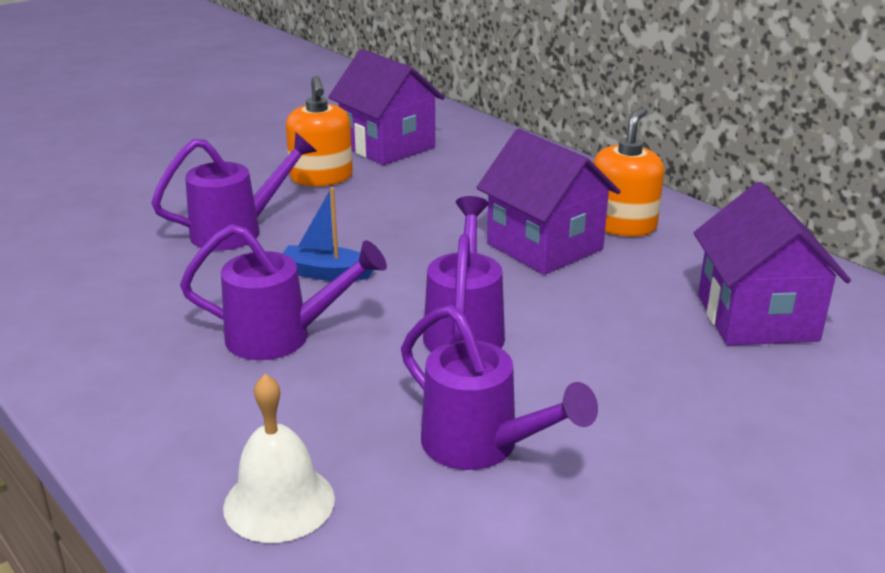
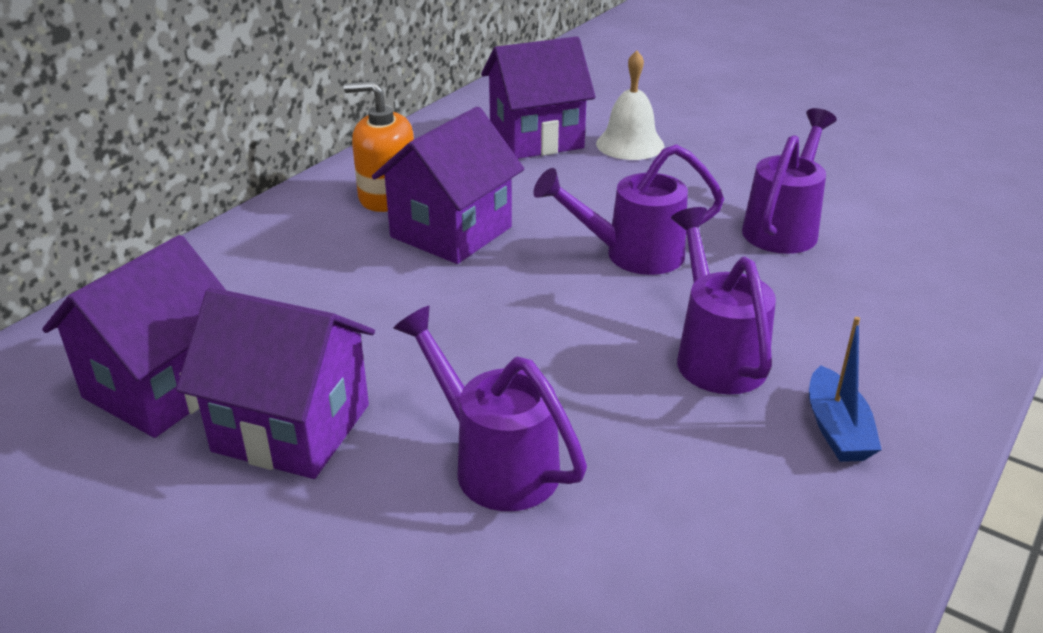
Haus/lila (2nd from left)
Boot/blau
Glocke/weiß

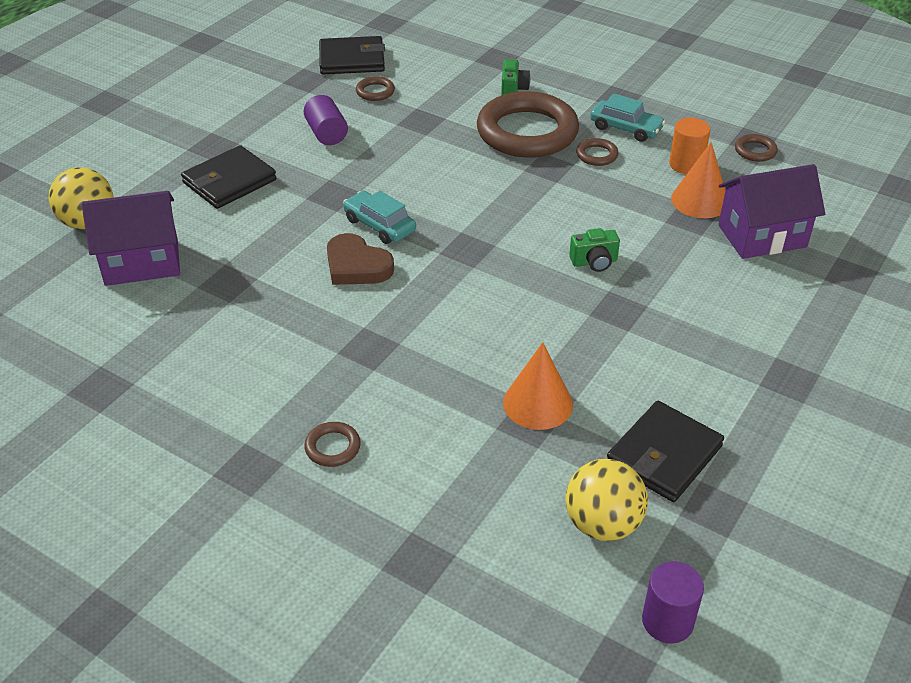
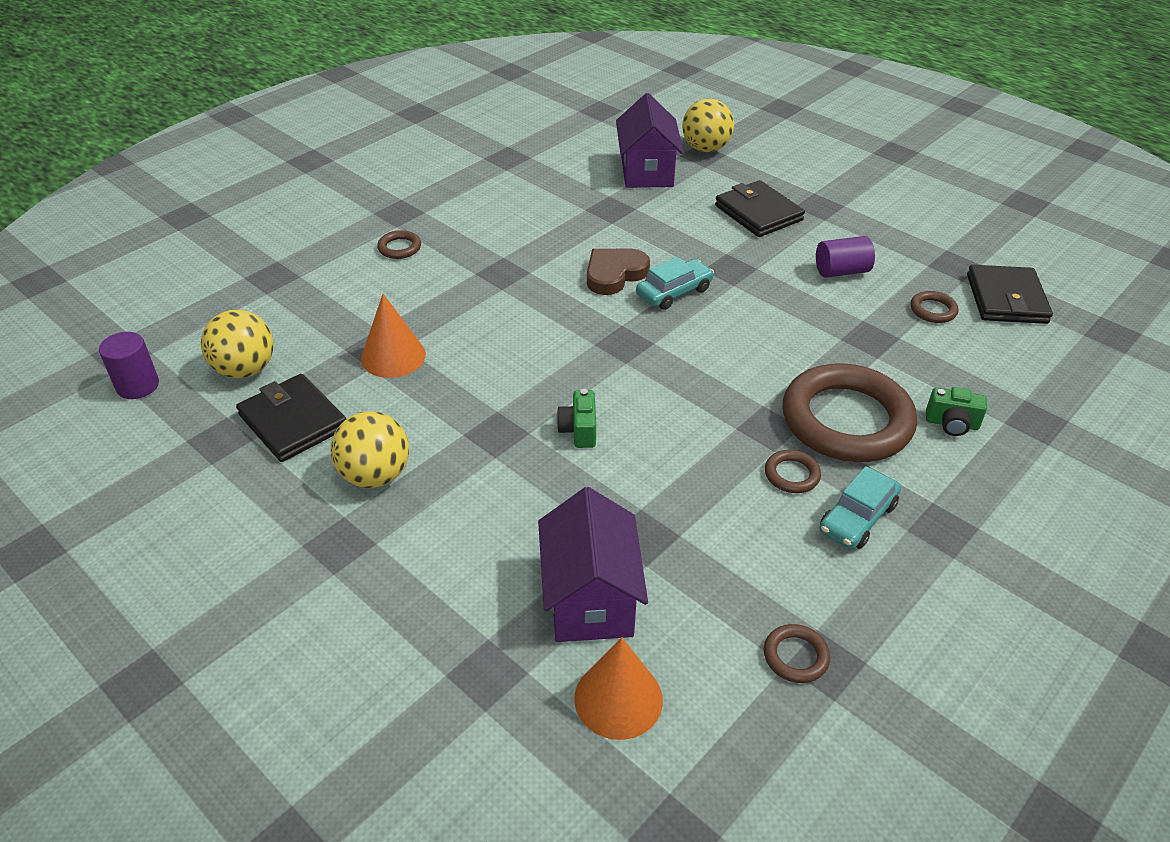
Vollzylinder/orange
Kegel/orange (2nd from left)
Ball/gelb (2nd from left)

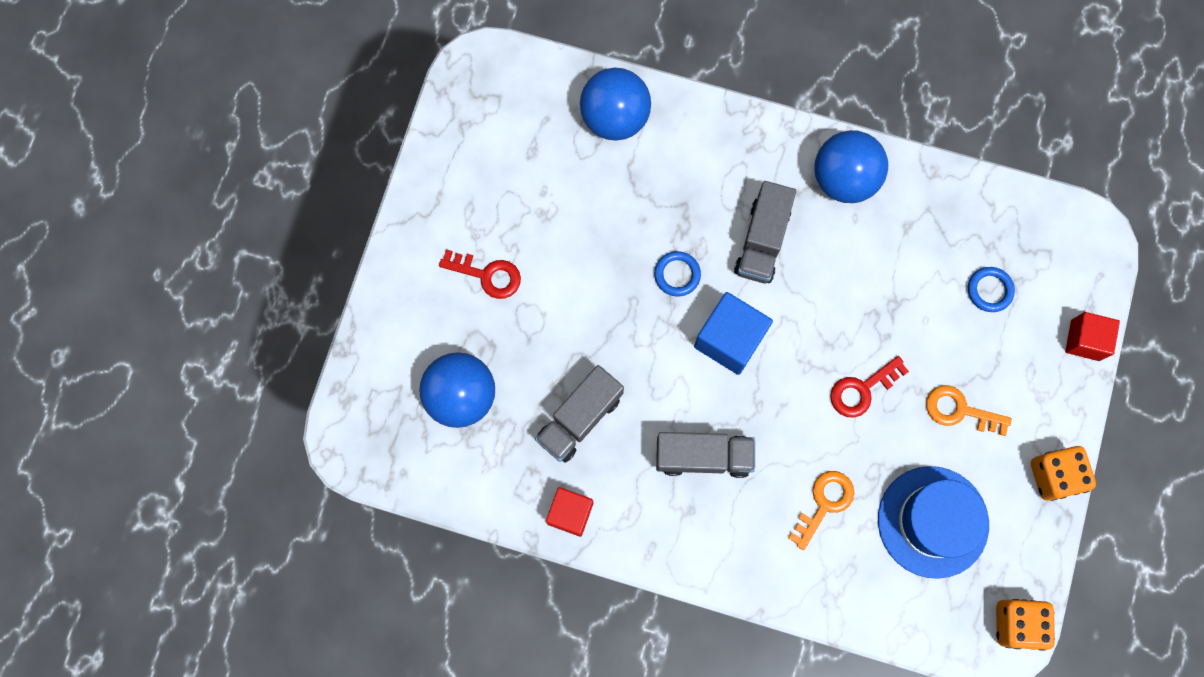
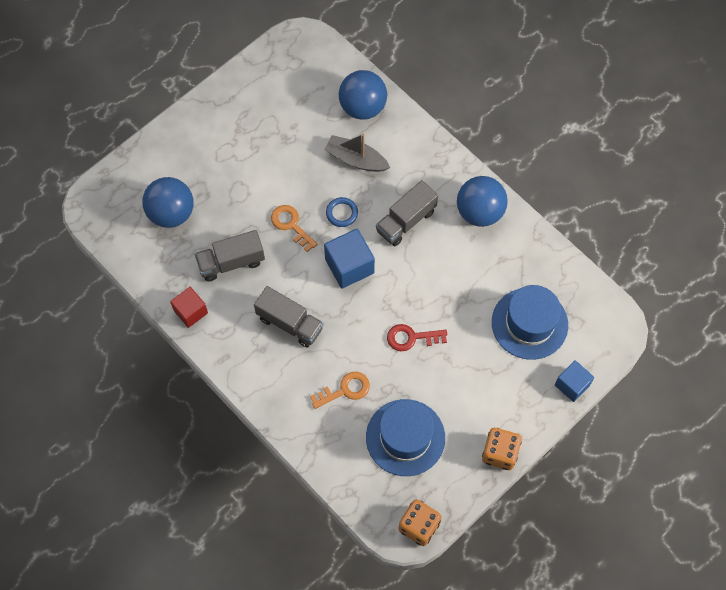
Schlüssel/rot (1st from left in the first image)
Hut/blau (2nd from left)
Kubus/blau (2nd from left)
Schlüssel/orange (1st from left)
Boot/grau

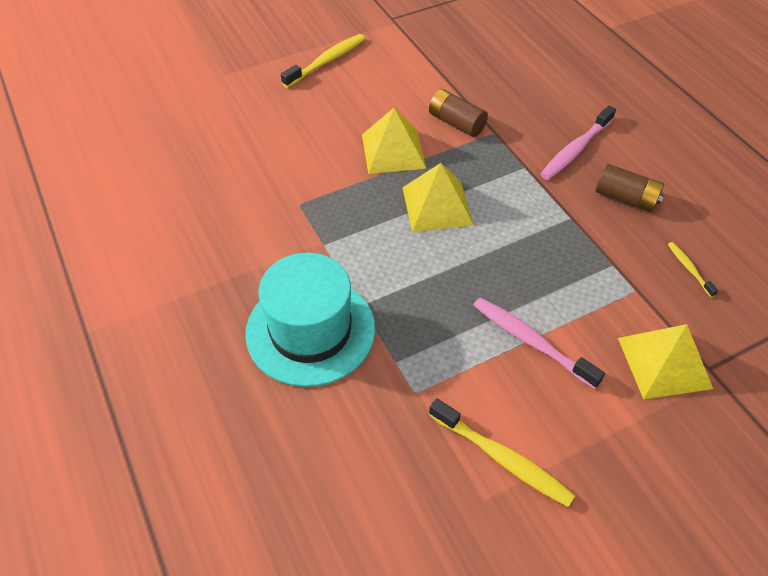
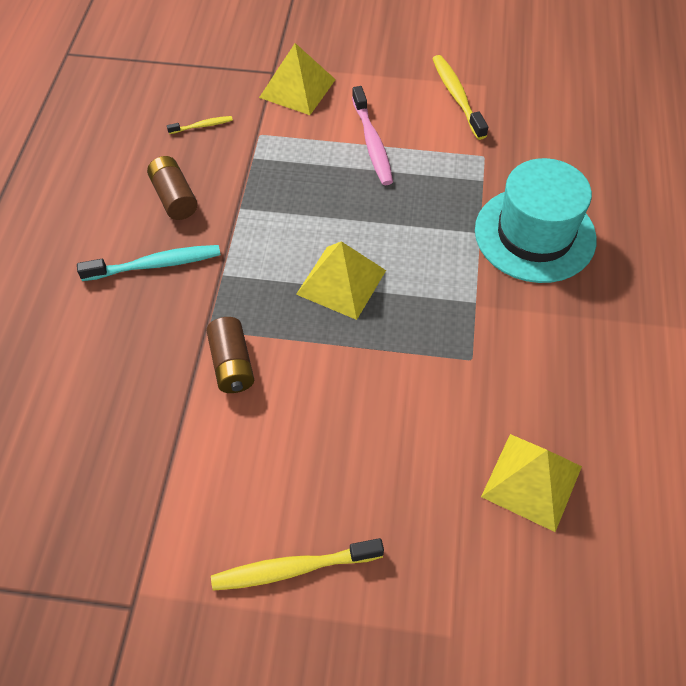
Zahnbürste/türkis
Pyramide/gelb (3rd from left)
Zahnbürste/gelb (1st from left)

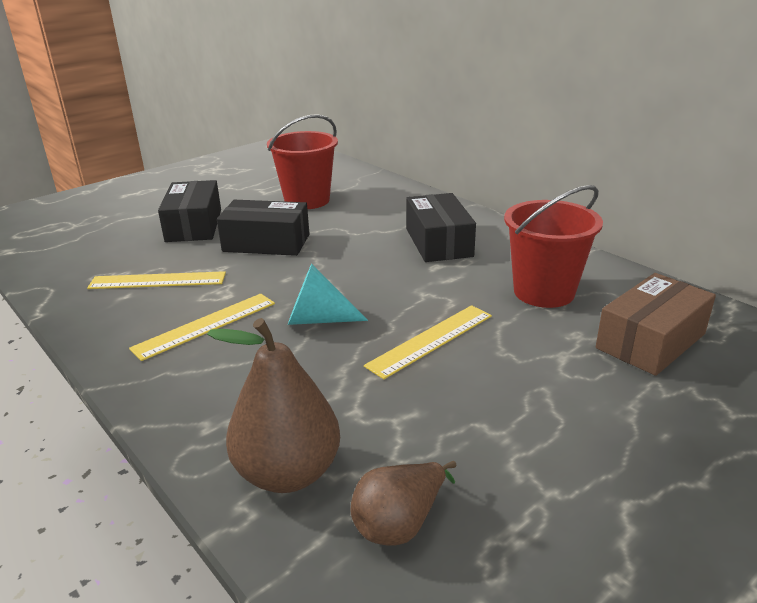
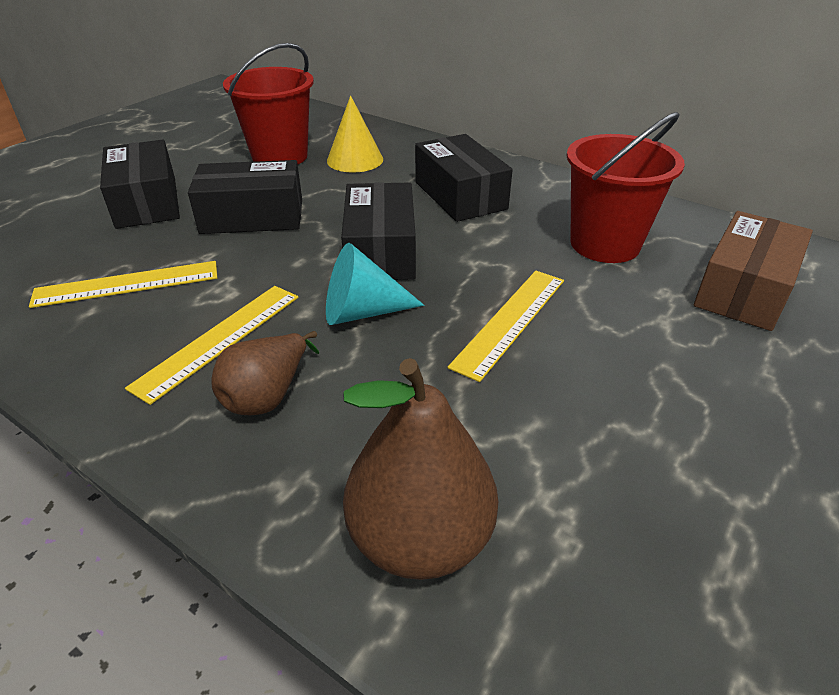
Birne/braun (1st from left)
Kegel/gelb
Schachtel/schwarz (3rd from left)

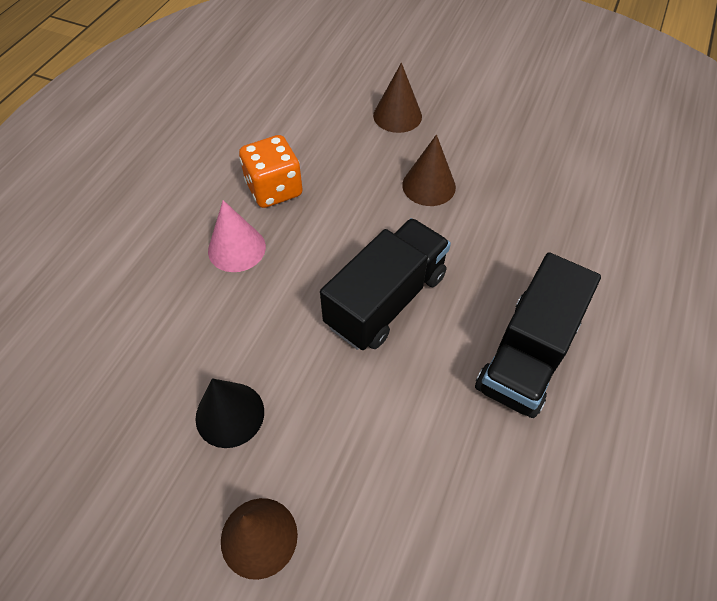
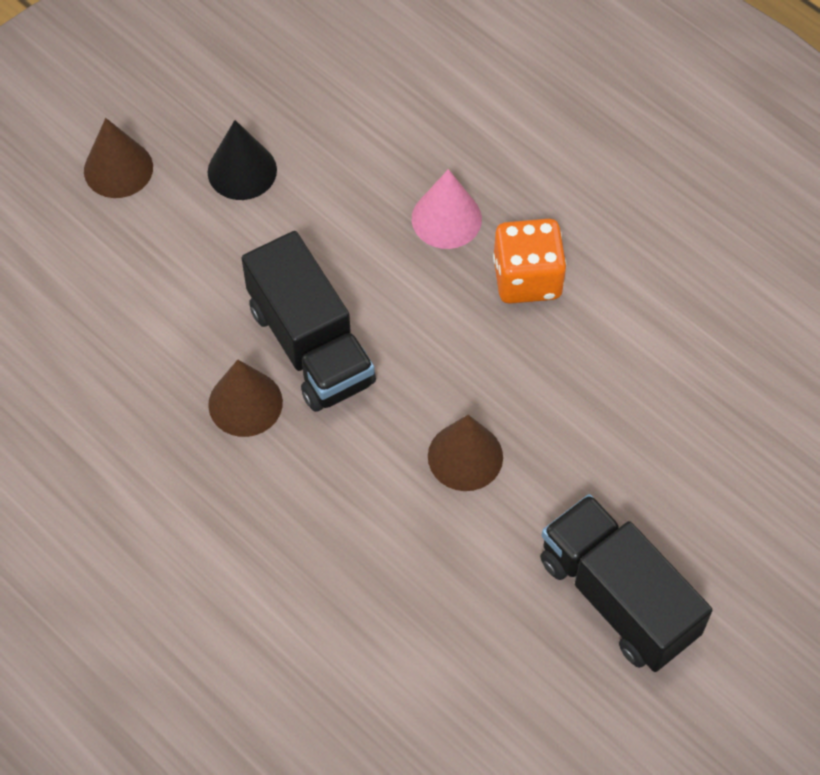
Kegel/braun (2nd from left)
Lastwagen/schwarz (2nd from left)

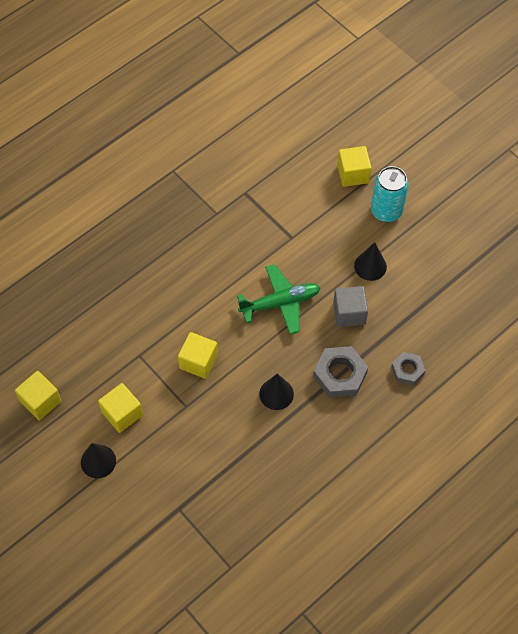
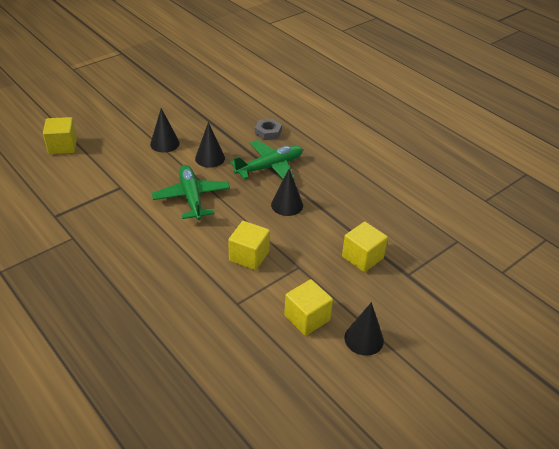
Dose/türkis
Kegel/schwarz (2nd from left)
Flugzeug/grün (2nd from left)
Kubus/gelb (4th from left)

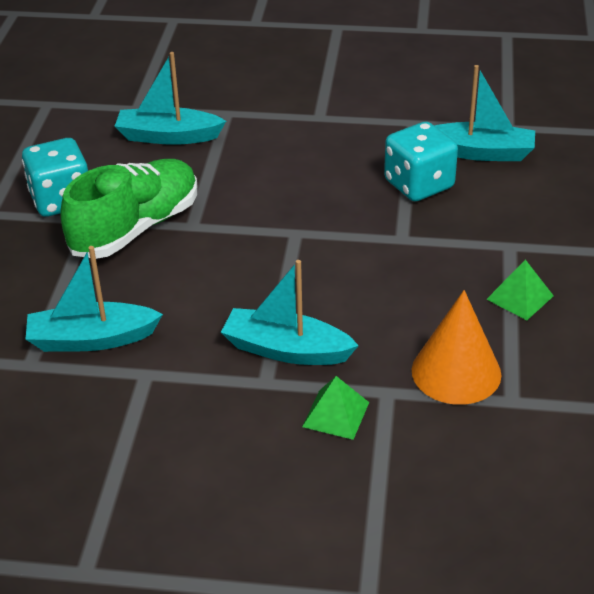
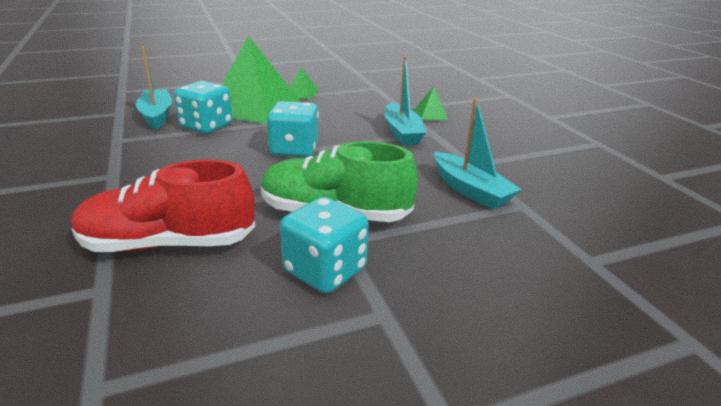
Schuh/rot
Kegel/orange
Pyramide/grün (1st from left)
Spielwürfel/türkis (2nd from left)

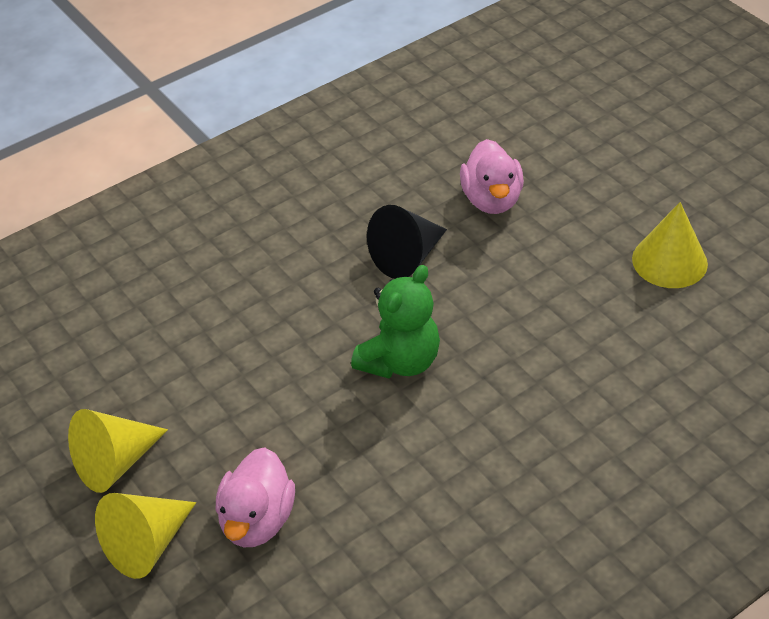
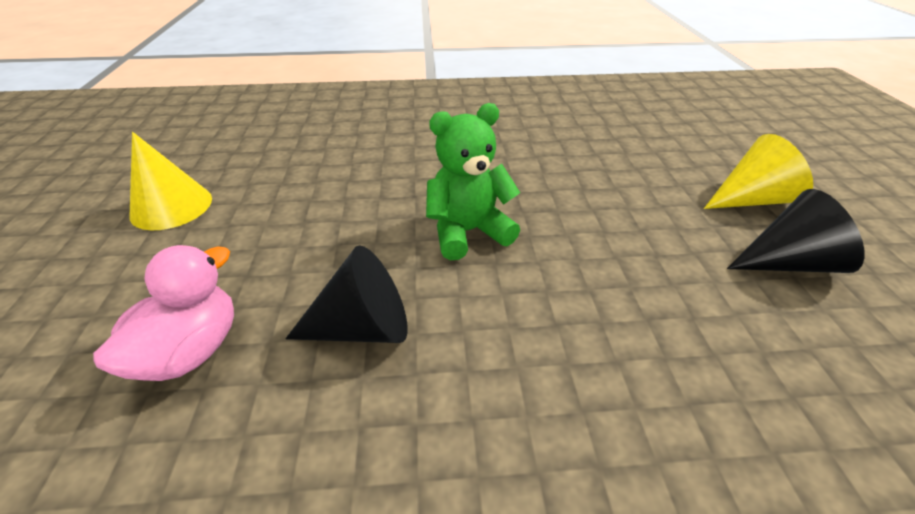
Kegel/schwarz (2nd from left)
Ente/rosa (1st from left in the first image)

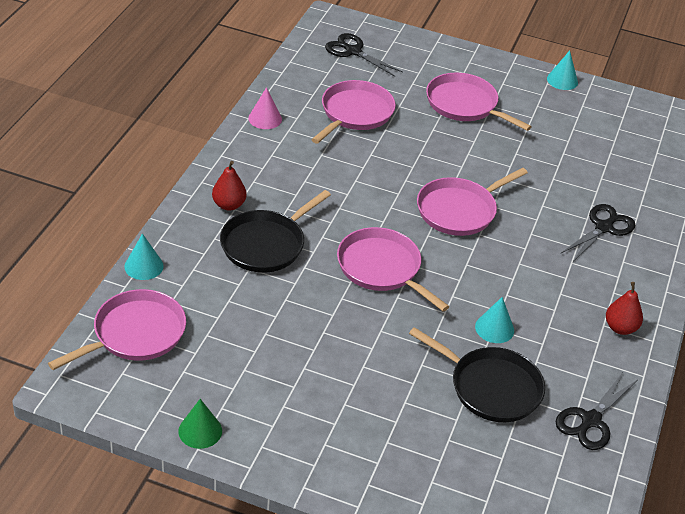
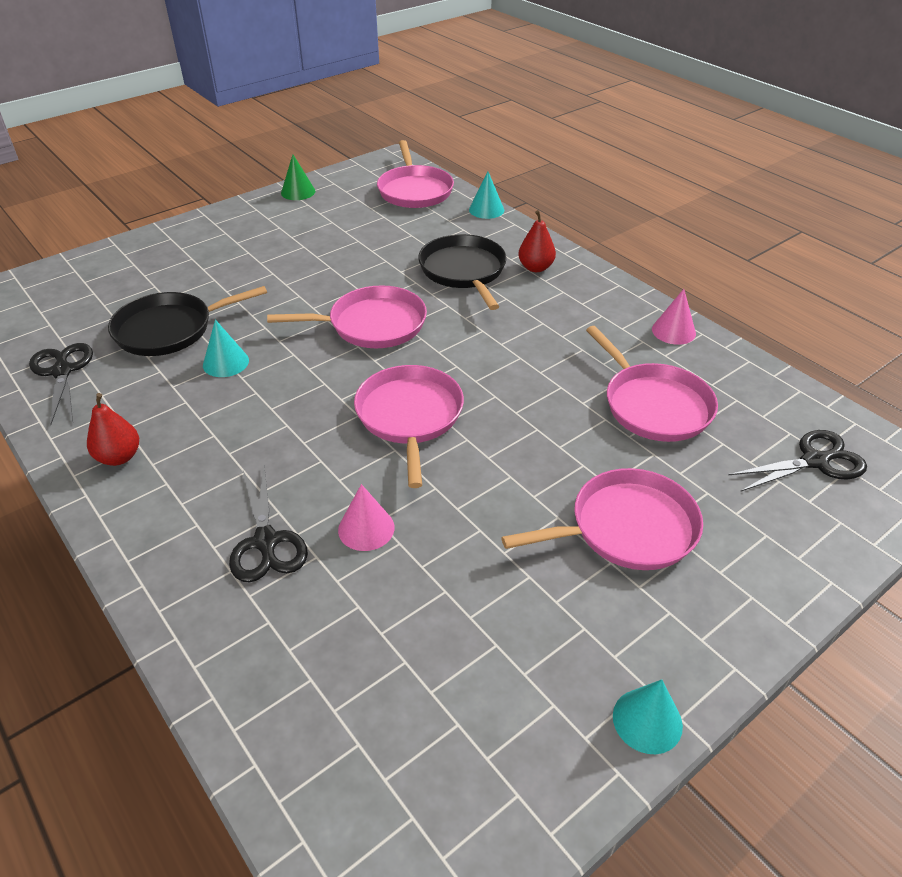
Kegel/rosa (1st from left)

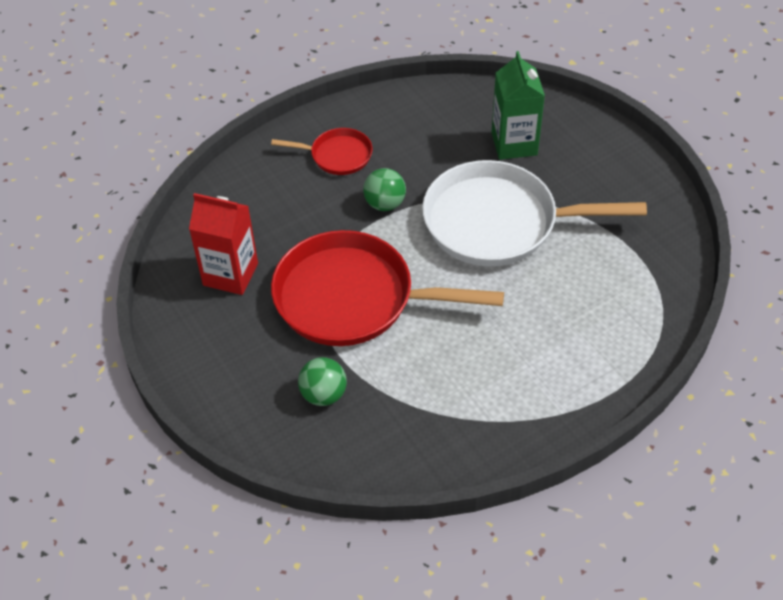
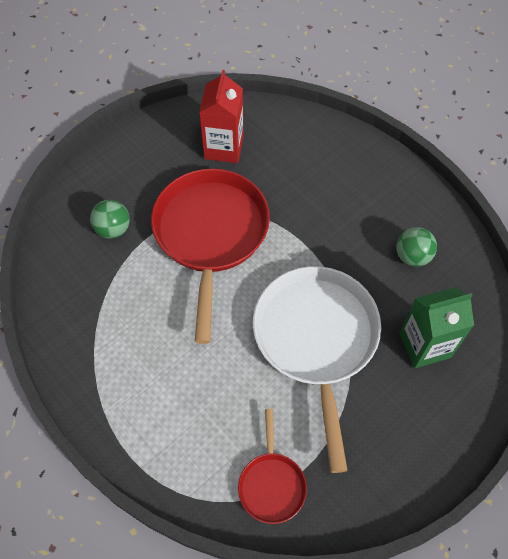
Pfanne/rot (2nd from left)
Ball/grün (2nd from left)

